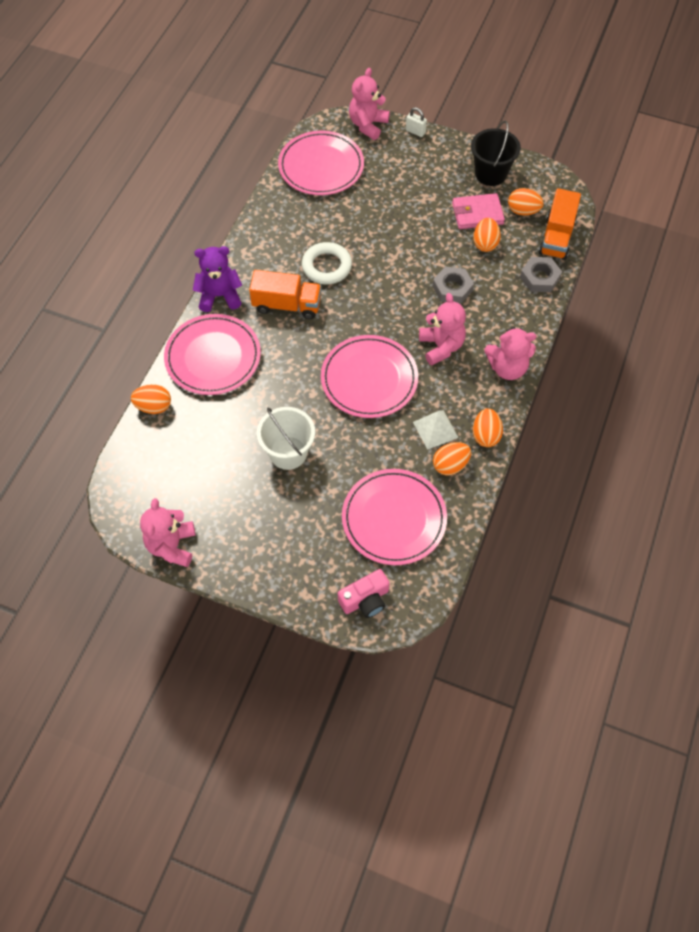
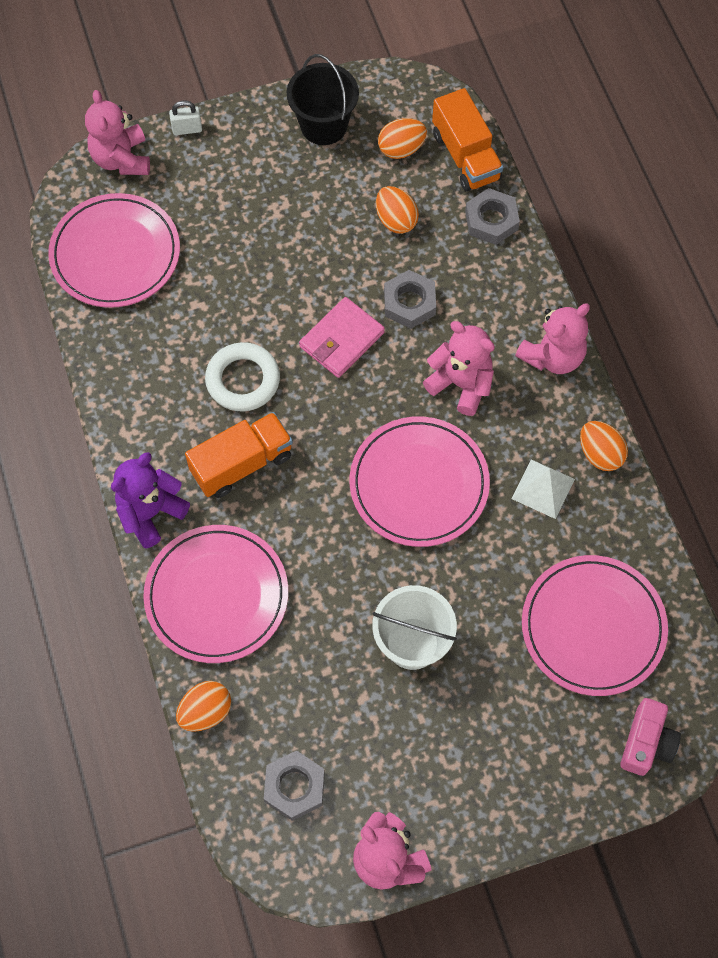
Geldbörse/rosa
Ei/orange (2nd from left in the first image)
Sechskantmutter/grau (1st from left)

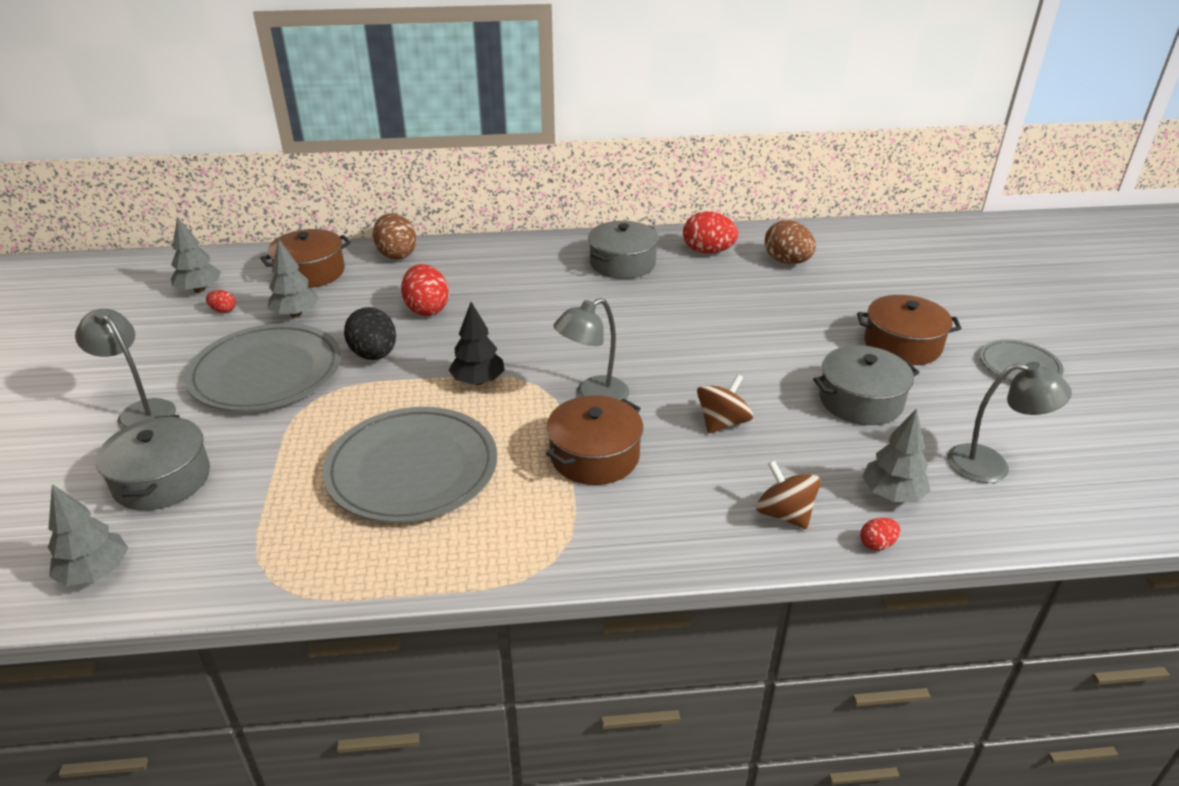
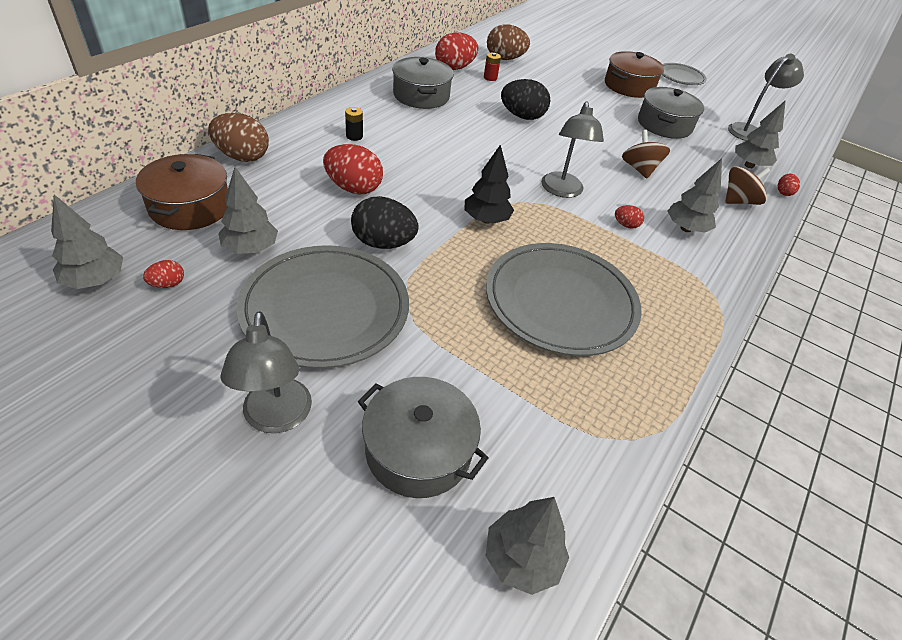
Lampe/grau (1st from left)
Ei/rot (4th from left)
Kreisel/braun (2nd from left)
Batterie/rot
Ei/schwarz (2nd from left)
Batterie/schwarz
Baum/grau (4th from left)

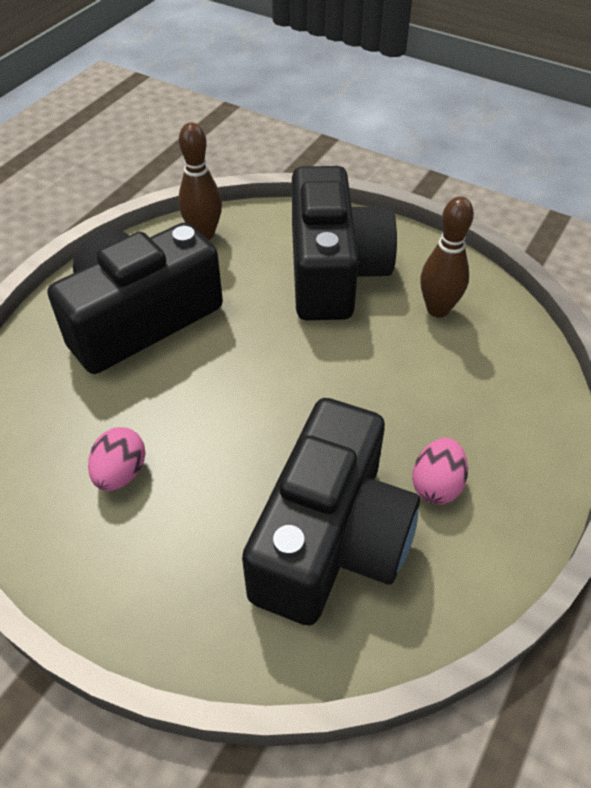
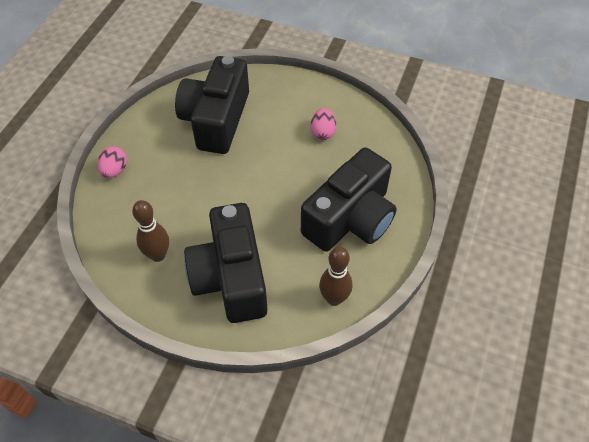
Ei/rosa (1st from left)

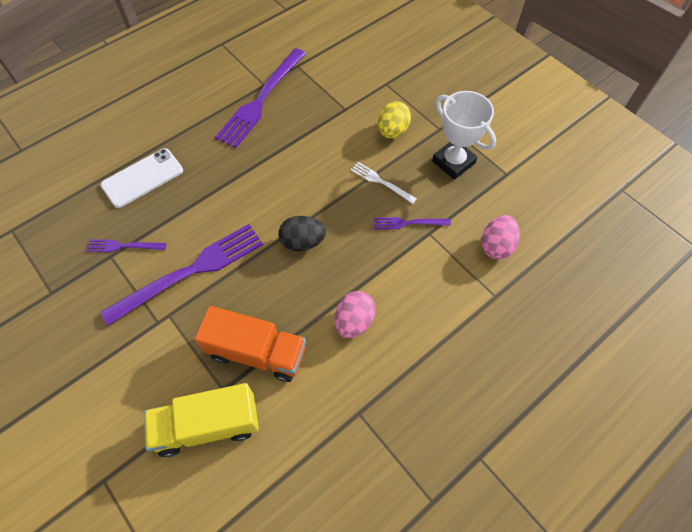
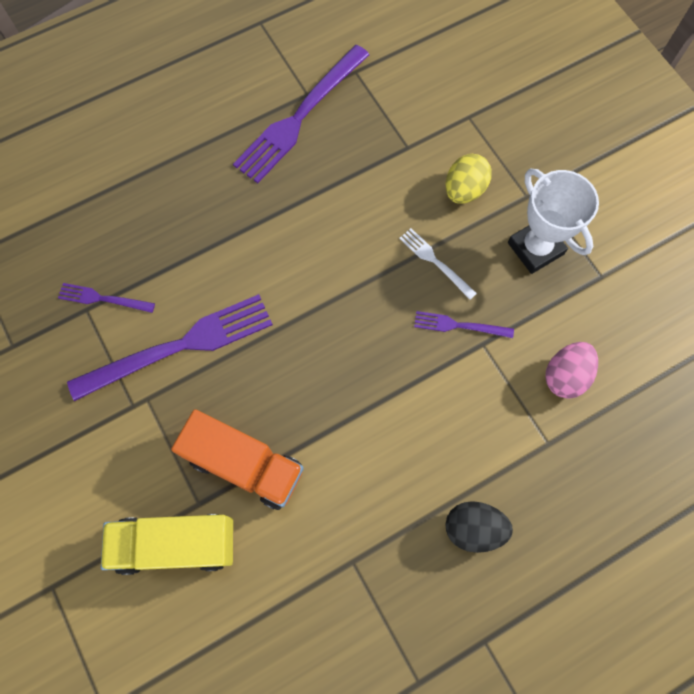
Handy/weiß
Ei/schwarz
Ei/rosa (1st from left in the first image)

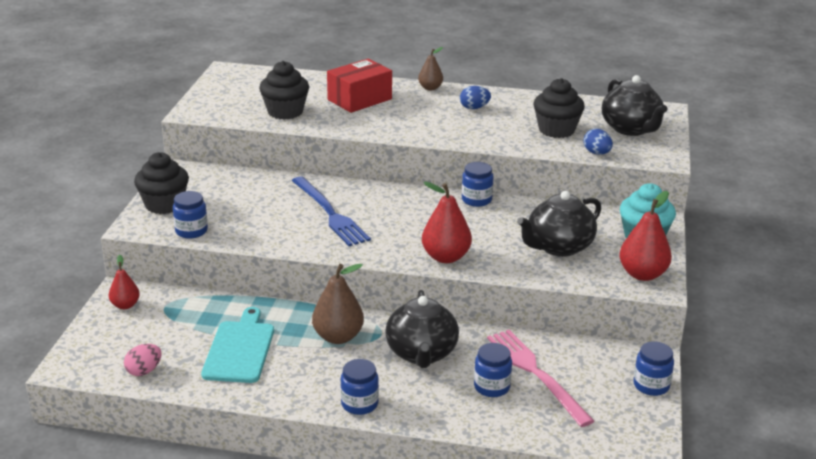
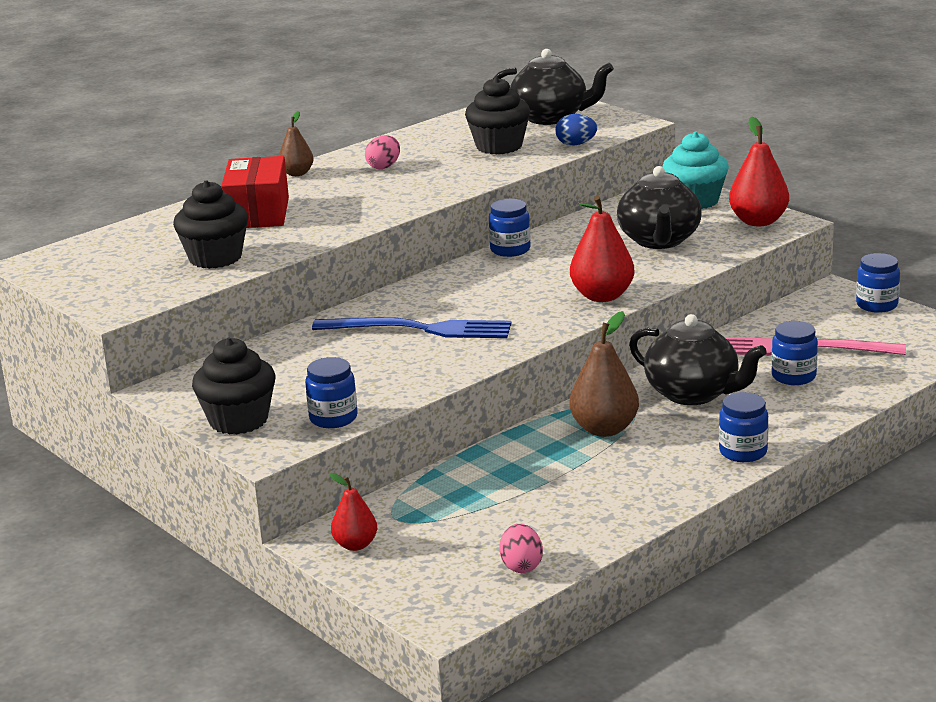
Ei/rosa (1st from left)
Schneidebrett/türkis

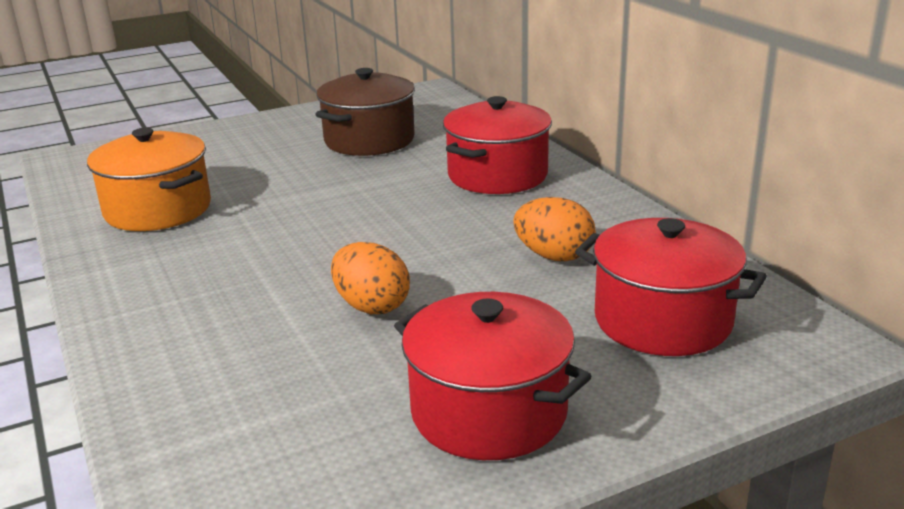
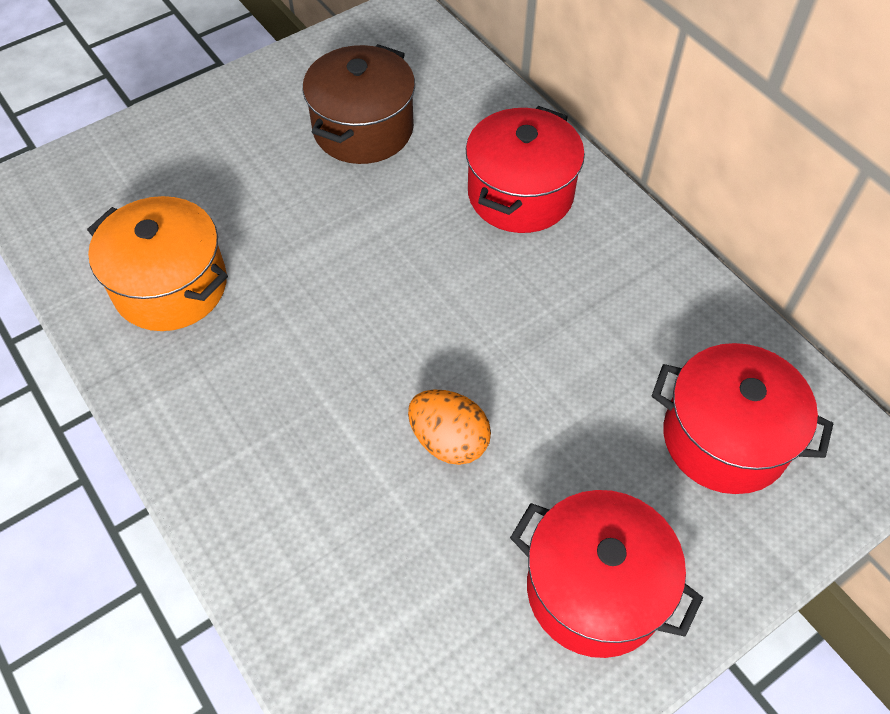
Ei/orange (2nd from left in the first image)

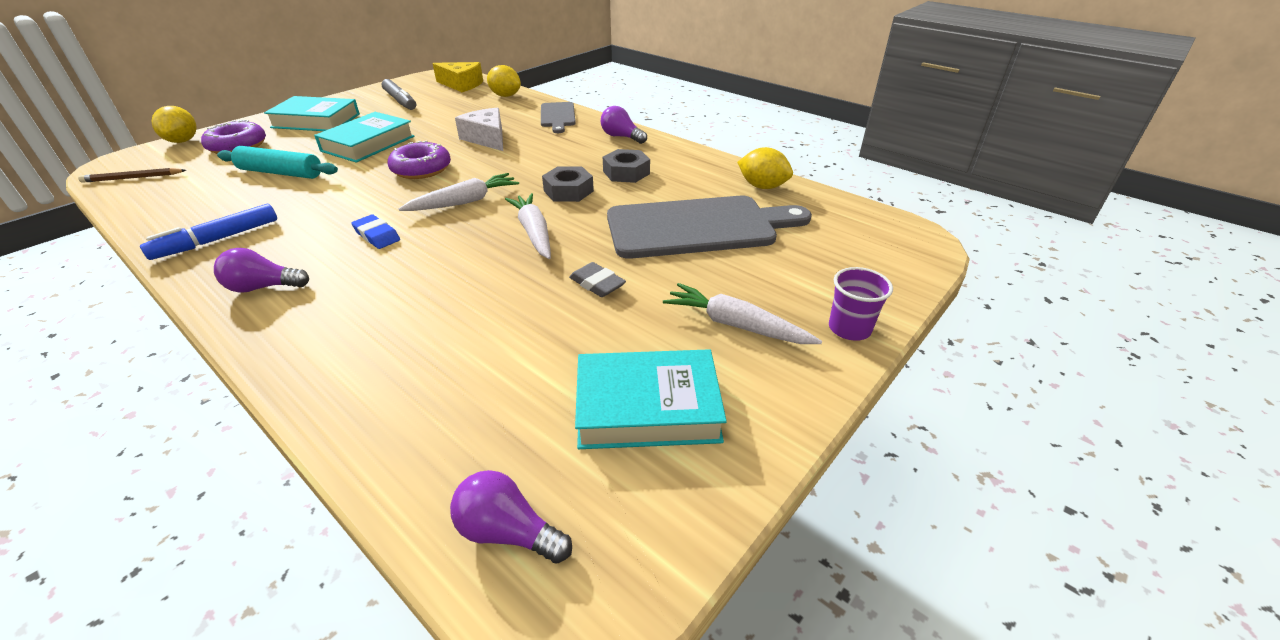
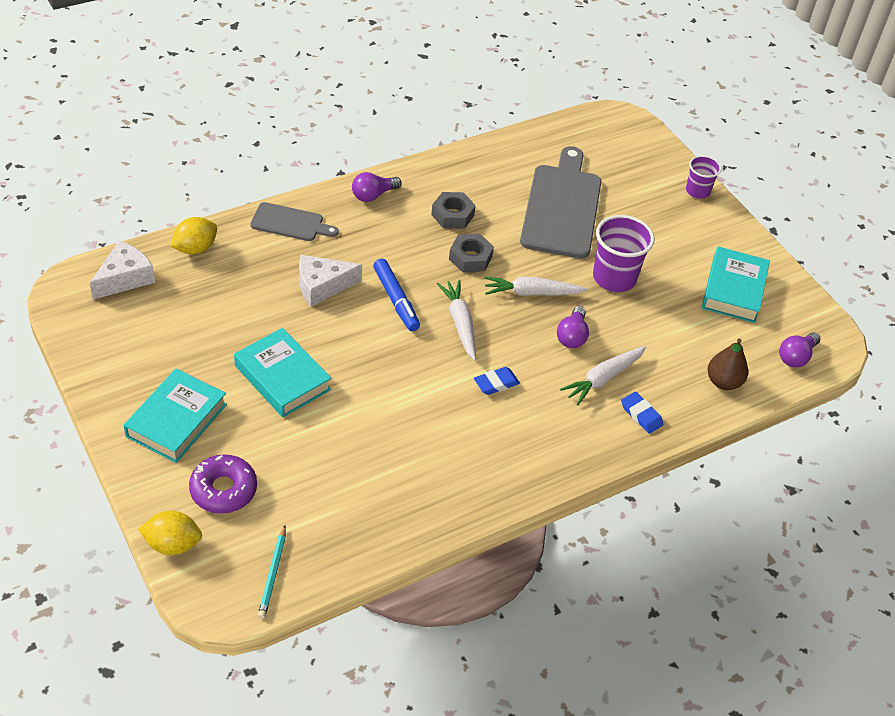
Käse/weiß (1st from left)
Filzstift/grau
Donut/lila (2nd from left in the first image)
Nudelholz/türkis
Zitrone/gelb (3rd from left in the first image)
Bleistift/türkis
Filzstift/blau
Glühbirne/lila (2nd from left)
Becher/lila (1st from left)
Karotte/weiß (3rd from left)
Birne/braun
Radiergummi/blau (2nd from left)

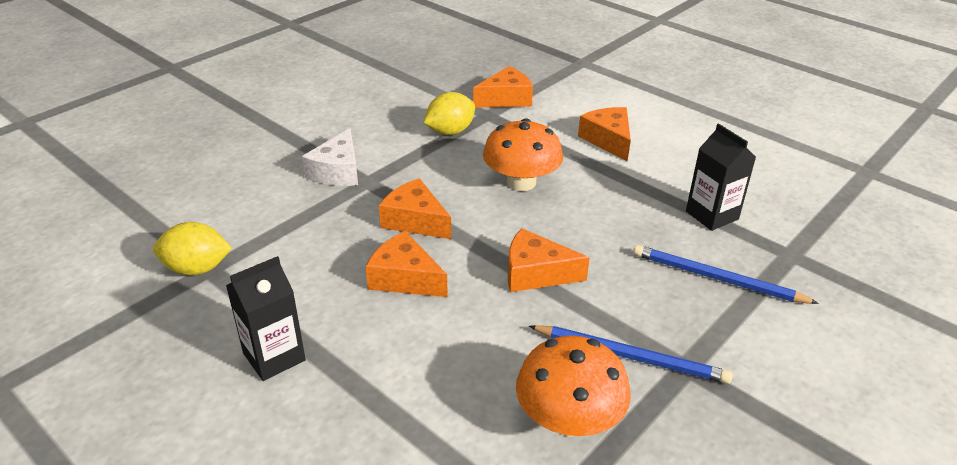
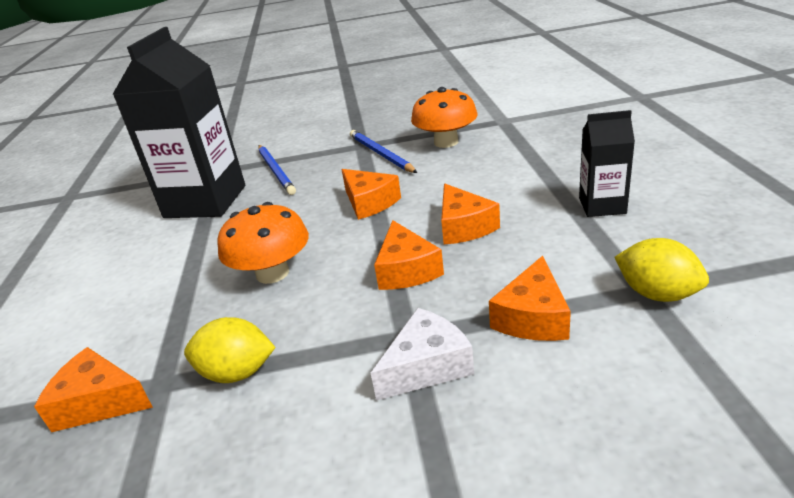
Käse/orange (5th from left)
Getränkekarton/schwarz (1st from left)

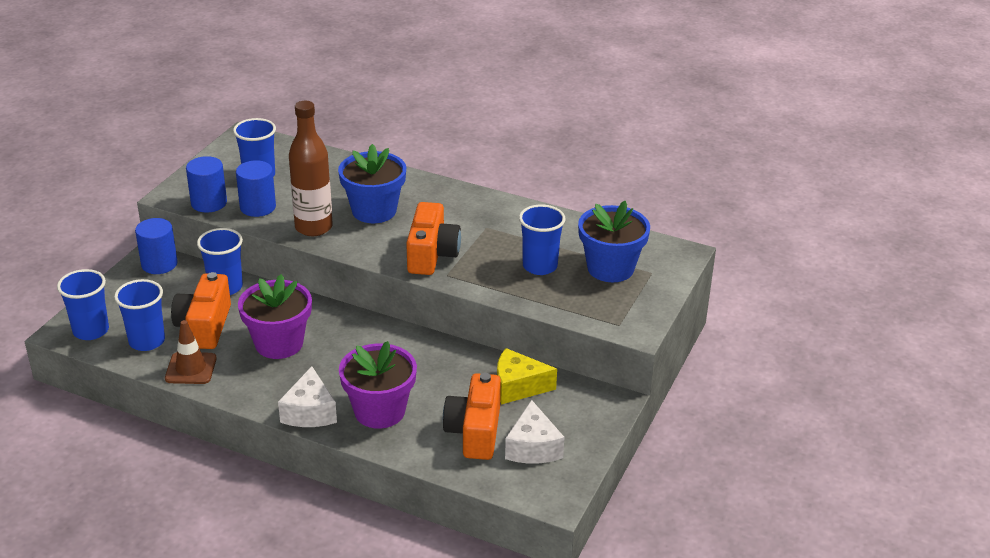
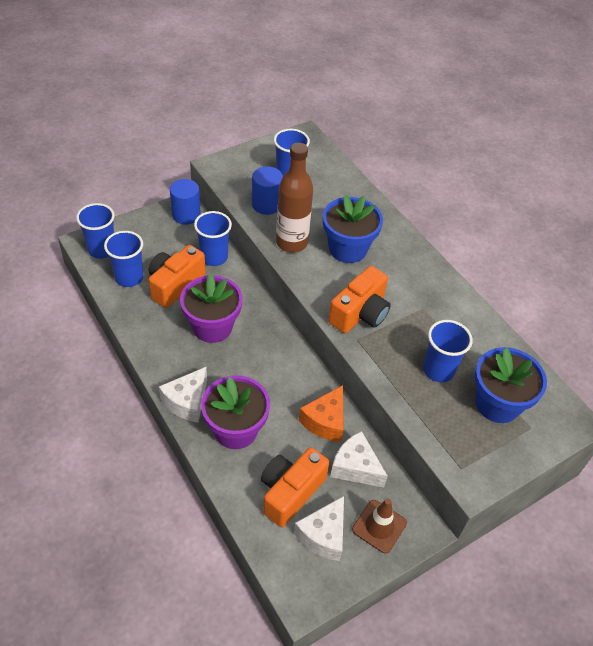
Vollzylinder/blau (2nd from left in the first image)
Leitkegel/braun
Käse/weiß (3rd from left)
Käse/orange

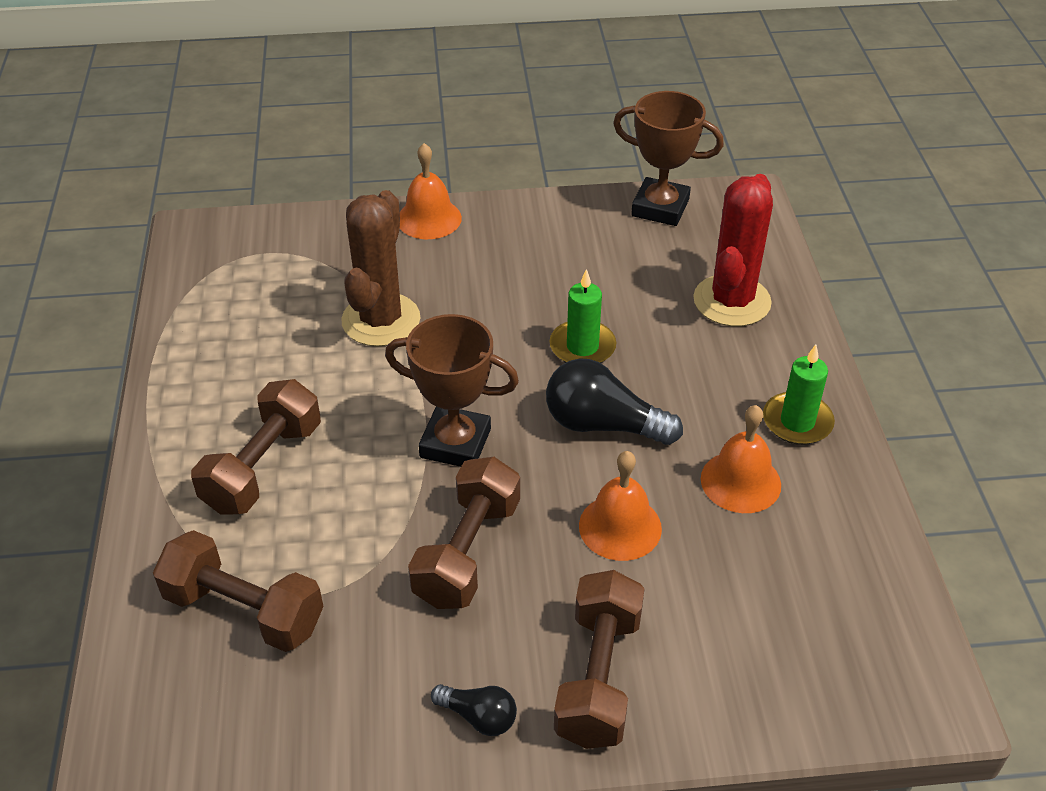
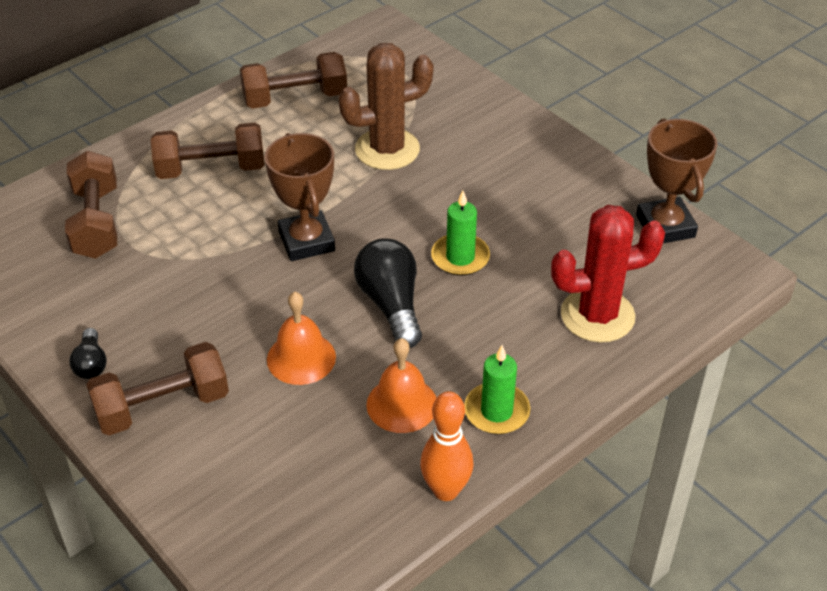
Glocke/orange (1st from left in the first image)
Hantel/braun (4th from left)
Bowlingkegel/orange

